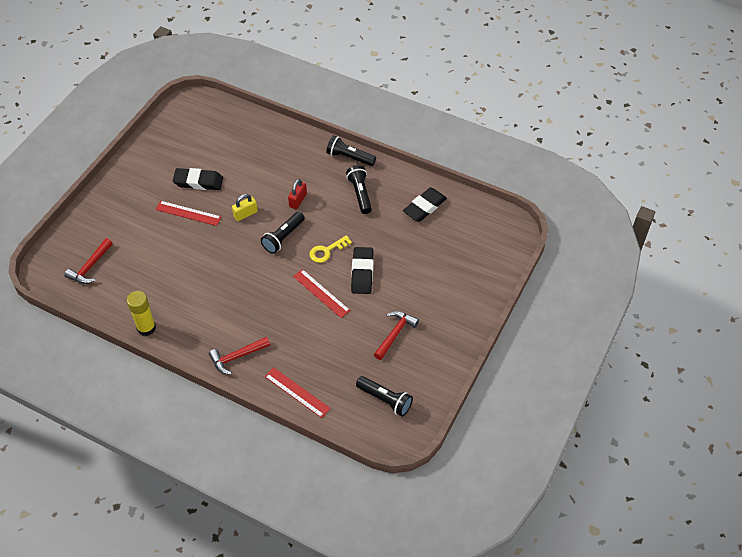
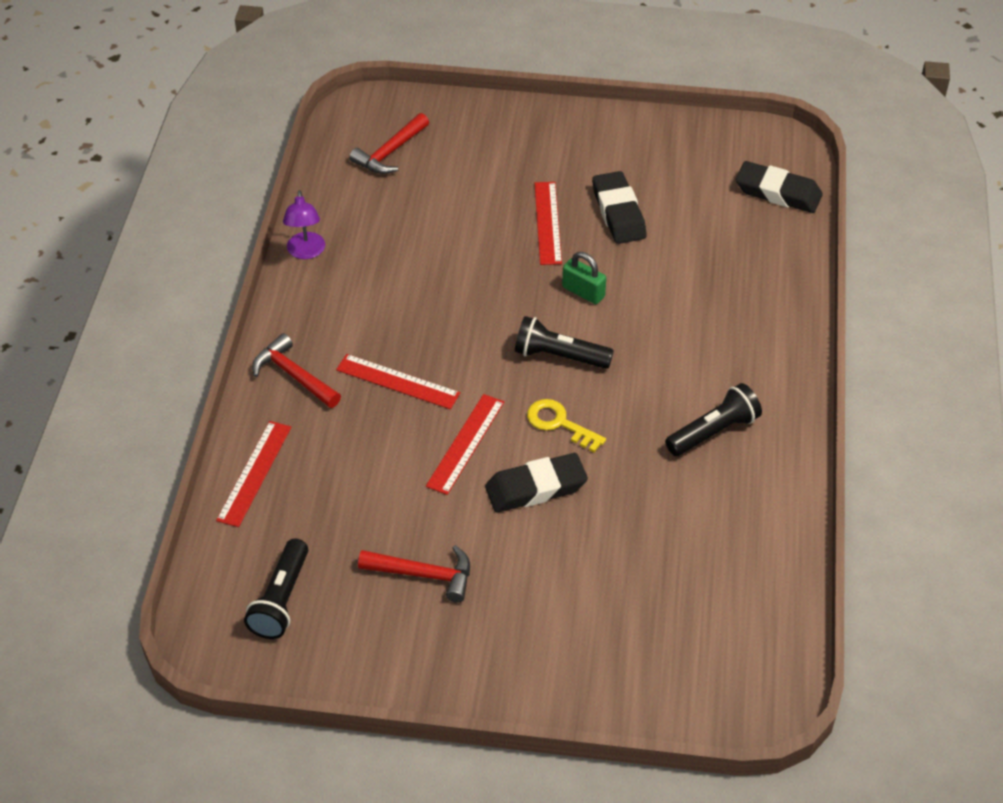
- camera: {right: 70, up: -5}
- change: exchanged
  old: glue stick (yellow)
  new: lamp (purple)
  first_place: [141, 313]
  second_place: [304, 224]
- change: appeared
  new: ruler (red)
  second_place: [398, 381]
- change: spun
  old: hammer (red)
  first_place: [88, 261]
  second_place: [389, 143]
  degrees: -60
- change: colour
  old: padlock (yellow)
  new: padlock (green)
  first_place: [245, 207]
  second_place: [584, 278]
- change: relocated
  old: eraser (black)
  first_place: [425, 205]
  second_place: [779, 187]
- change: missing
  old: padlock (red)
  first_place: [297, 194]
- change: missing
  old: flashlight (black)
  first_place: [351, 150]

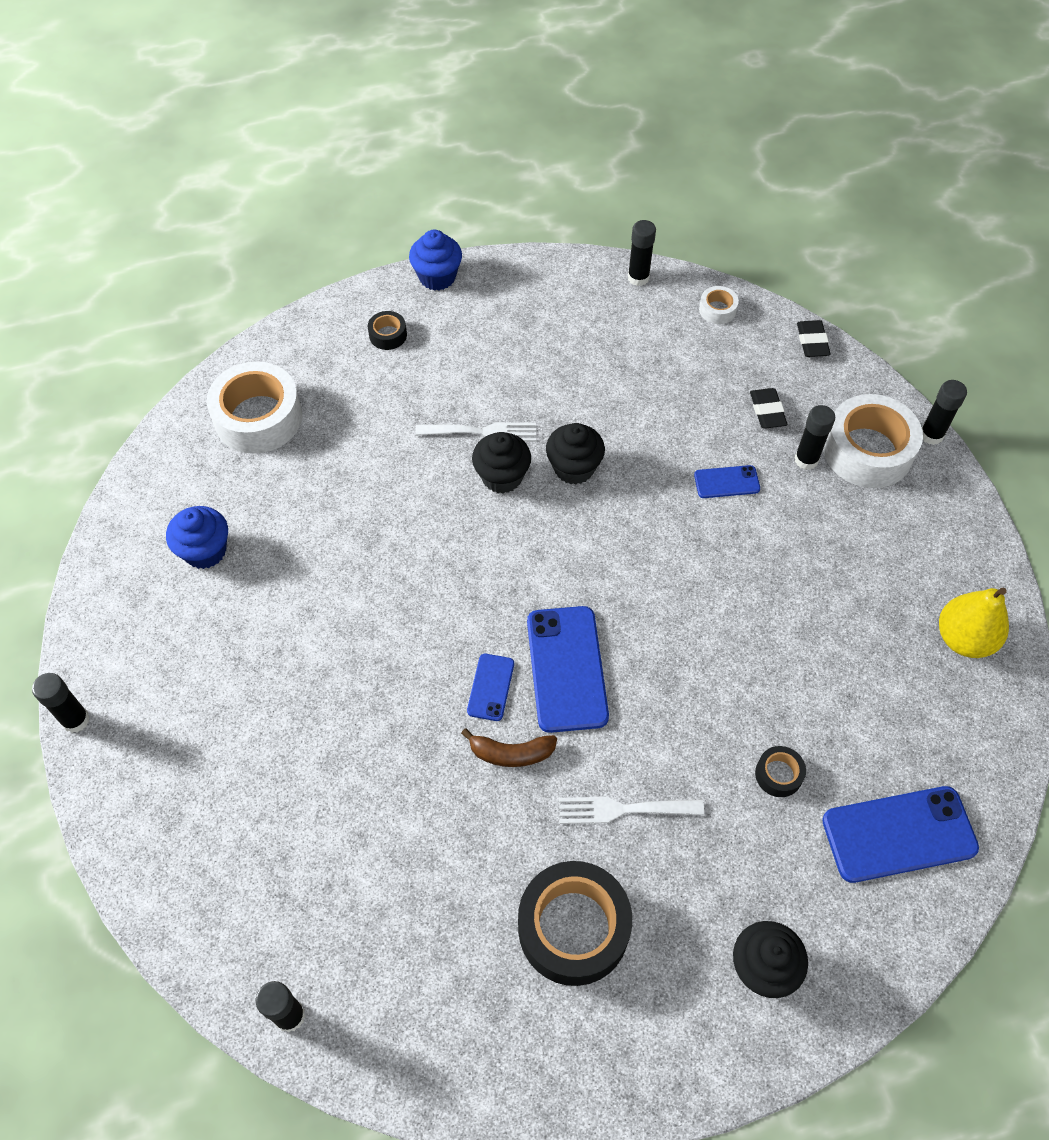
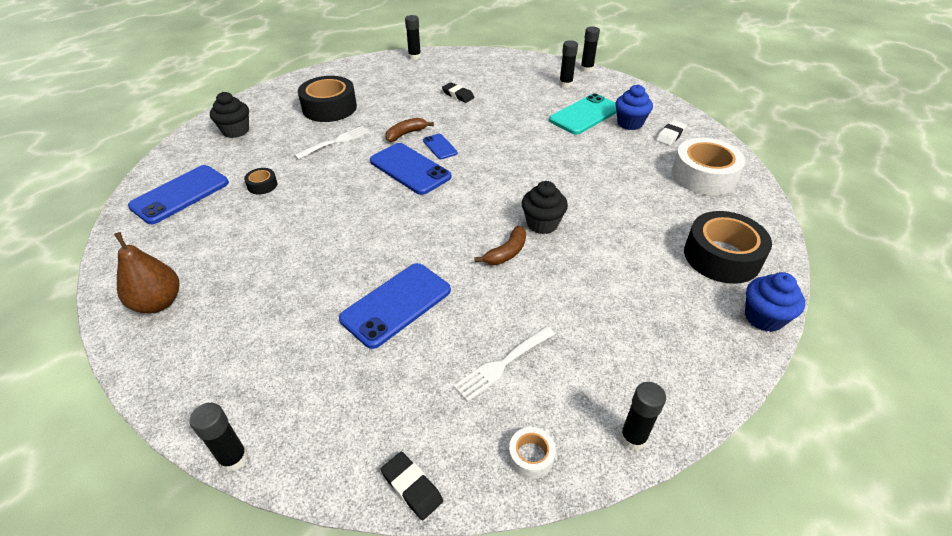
- camera: {right: 140, up: -15}
- change: colour
  old: pear (yellow)
  new: pear (brown)
  first_place: [974, 623]
  second_place: [146, 272]
- change: size
  old: phone (blue)
  first_place: [727, 481]
  second_place: [395, 306]
  factor: 1.94
- change: relocated
  old: eraser (black)
  first_place: [769, 408]
  second_place: [458, 92]
- change: relocated
  old: fork (white)
  first_place: [475, 432]
  second_place: [504, 364]
- change: exchanged
  old: cupcake (black)
  new: banana (brown)
  first_place: [575, 454]
  second_place: [500, 245]
- change: appeared
  new: phone (turquoise)
  second_place: [583, 114]
- change: relocated
  old: glue stick (black)
  first_place: [814, 437]
  second_place: [568, 64]
- change: appeared
  new: eraser (white)
  second_place: [671, 132]
- change: size
  old: tape (black)
  first_place: [387, 330]
  second_place: [728, 247]
  factor: 2.21
- change: missing
  old: tape (white)
  first_place: [873, 441]

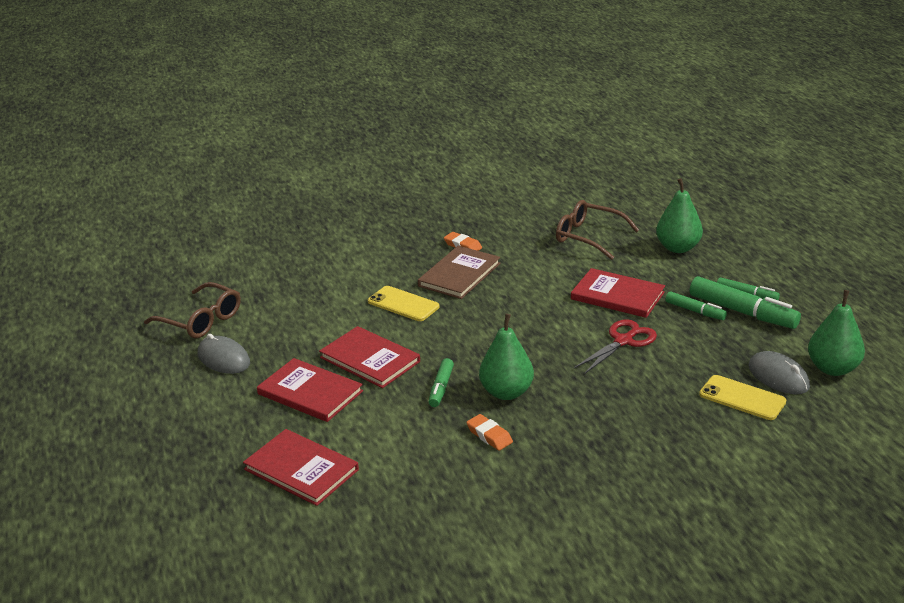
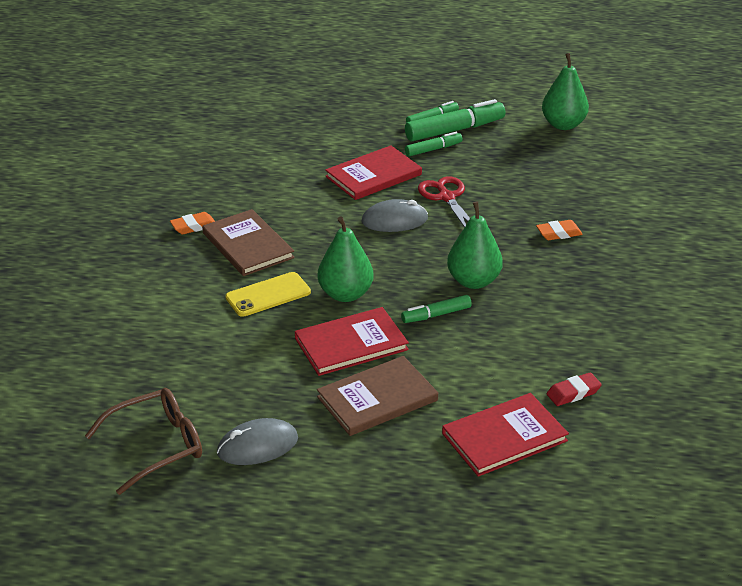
- camera: {right: -65, up: 5}
- change: colour
  old: book (red)
  new: book (brown)
  first_place: [310, 390]
  second_place: [377, 396]
- change: relocated
  old: pear (green)
  first_place: [679, 215]
  second_place: [346, 259]
- change: relocated
  old: mouse (grey)
  first_place: [779, 372]
  second_place: [395, 215]
- change: spun
  old: marker (green)
  first_place: [441, 382]
  second_place: [436, 309]
  degrees: 120
- change: relocated
  old: eraser (orange)
  first_place: [489, 432]
  second_place: [559, 230]
- change: appeared
  new: eraser (red)
  second_place: [574, 389]
- change: missing
  old: glasses (brown)
  first_place: [597, 230]
- change: missing
  old: phone (yellow)
  first_place: [742, 397]

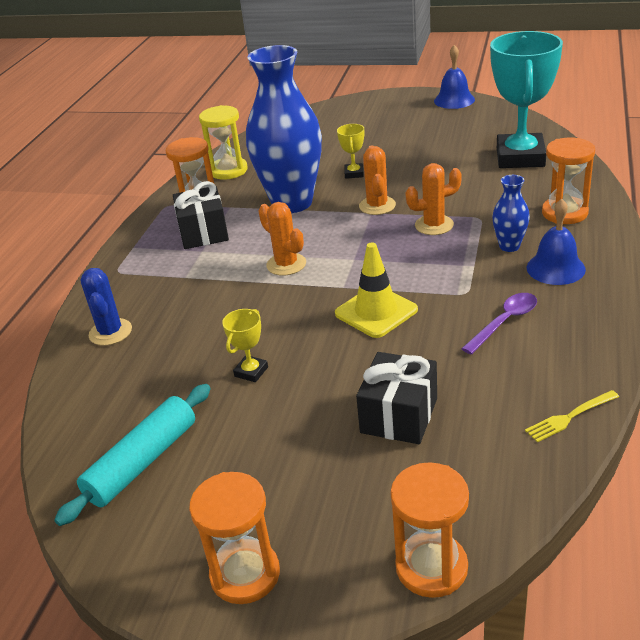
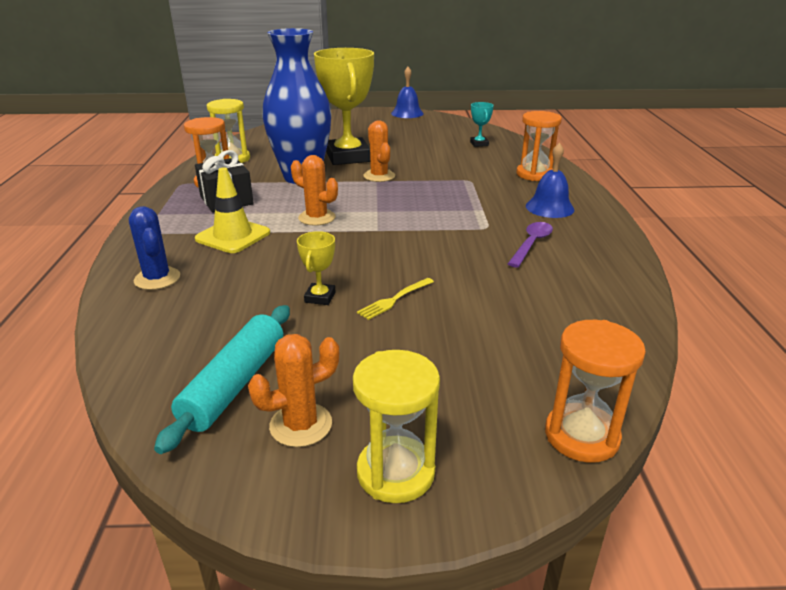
- camera: {right: -20, up: -5}
- change: relocated
  old: traffic cone (yellow)
  first_place: [376, 290]
  second_place: [232, 210]
- change: relocated
  old: cactus (orange)
  first_place: [434, 199]
  second_place: [293, 390]
- change: size
  old: trophy (yellow)
  first_place: [351, 151]
  second_place: [344, 106]
  factor: 2.4
- change: colour
  old: hourglass (orange)
  new: hourglass (yellow)
  first_place: [234, 538]
  second_place: [396, 426]
- change: relocated
  old: fork (yellow)
  first_place: [572, 416]
  second_place: [395, 299]
- change: size
  old: trophy (turquoise)
  first_place: [526, 99]
  second_place: [482, 124]
  factor: 0.42
- change: missing
  old: gift (black)
  first_place: [396, 398]
- change: missing
  old: vase (blue)
  first_place: [511, 213]

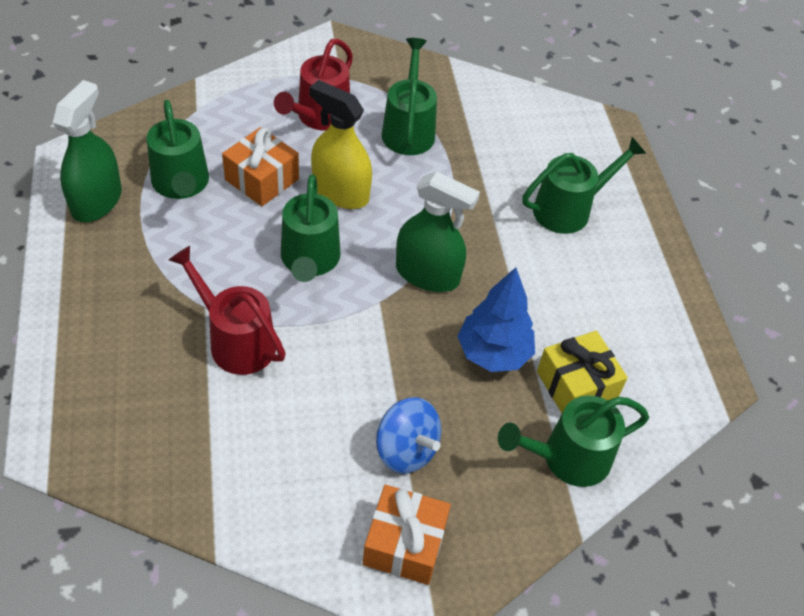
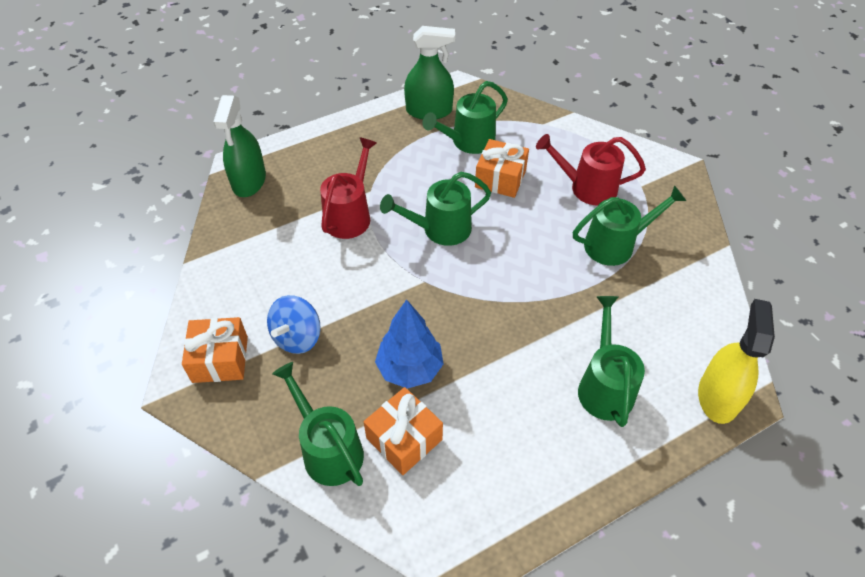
- camera: {right: 75, up: 0}
- change: relocated
  old: spray bottle (green)
  first_place: [438, 231]
  second_place: [239, 146]
- change: colour
  old: gift (yellow)
  new: gift (orange)
  first_place: [582, 372]
  second_place: [403, 431]
- change: spun
  old: watering can (green)
  first_place: [584, 185]
  second_place: [611, 361]
  degrees: -135
- change: relocated
  old: spray bottle (yellow)
  first_place: [340, 144]
  second_place: [736, 361]

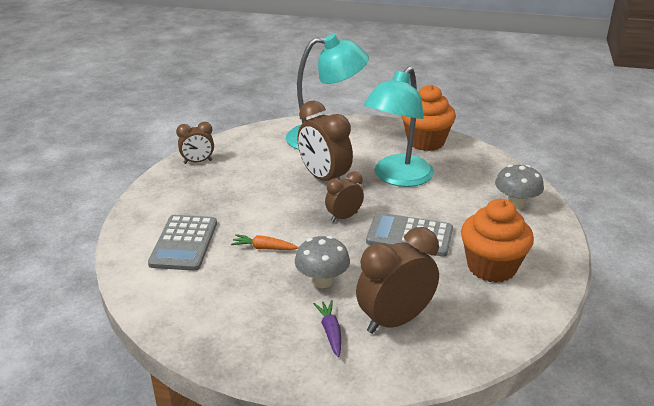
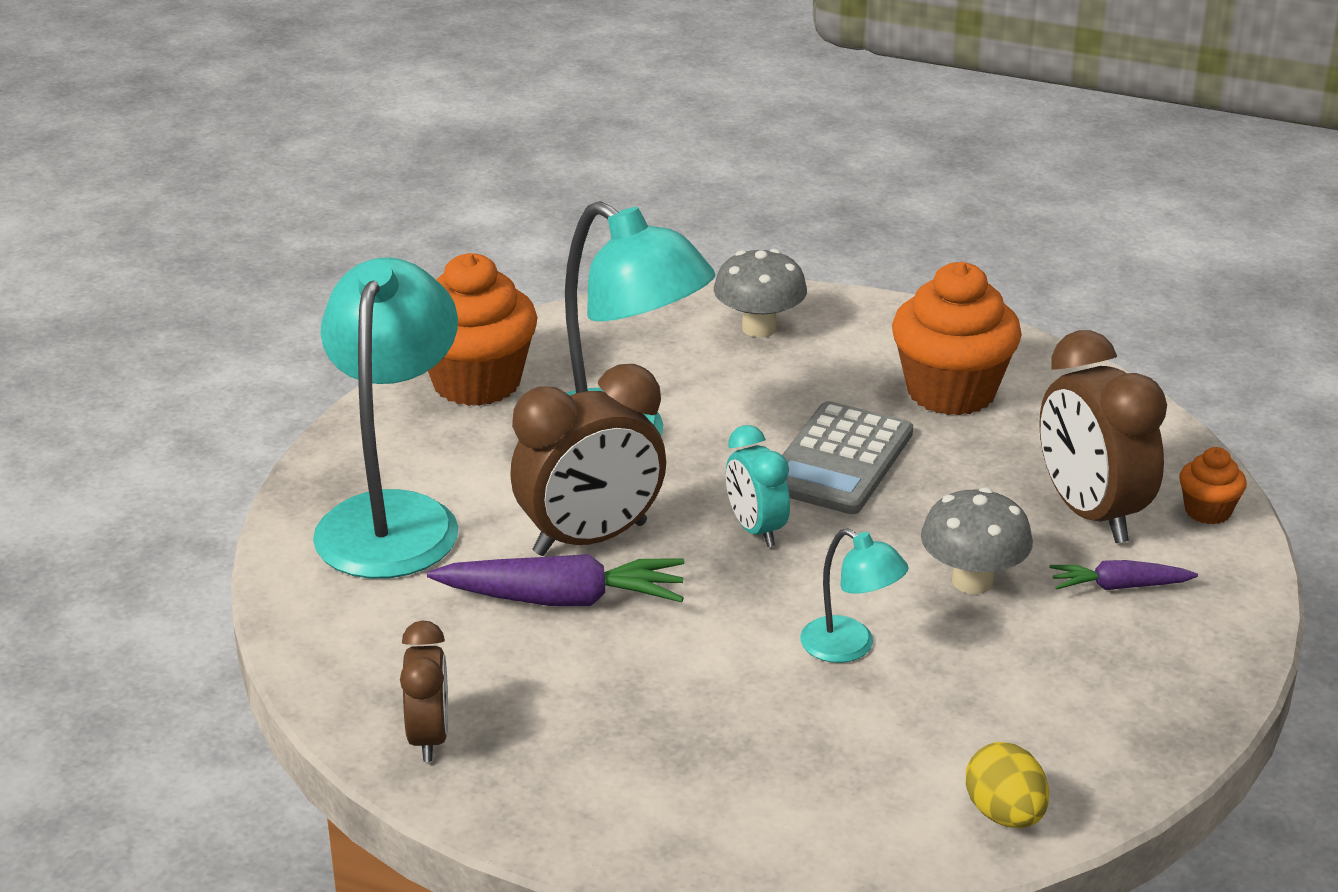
- camera: {right: -80, up: 0}
- change: appeared
  new: carrot (purple)
  second_place: [555, 580]
- change: colour
  old: clock (brown)
  new: clock (turquoise)
  first_place: [344, 196]
  second_place: [758, 486]
- change: exchanged
  old: carrot (orange)
  new: lamp (turquoise)
  first_place: [265, 242]
  second_place: [854, 595]
- change: appeared
  new: egg (yellow)
  second_place: [1007, 785]
- change: appeared
  new: cupcake (orange)
  second_place: [1213, 485]
- change: missing
  old: calculator (grey)
  first_place: [182, 243]

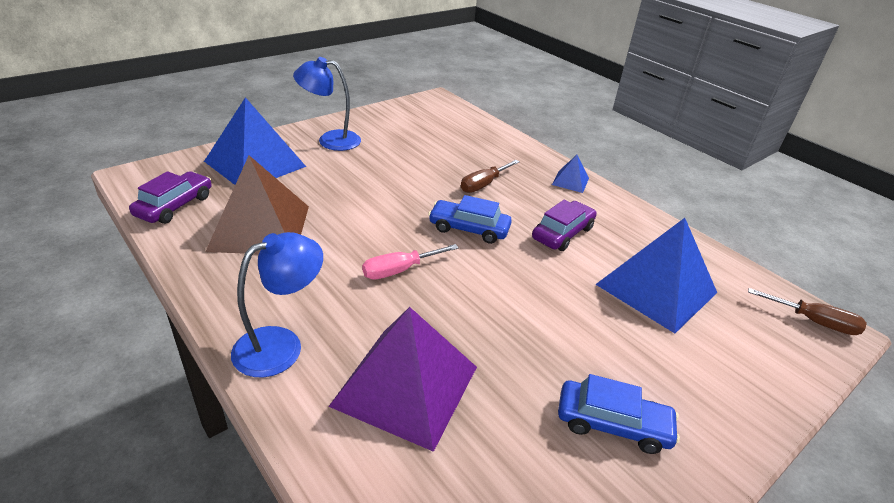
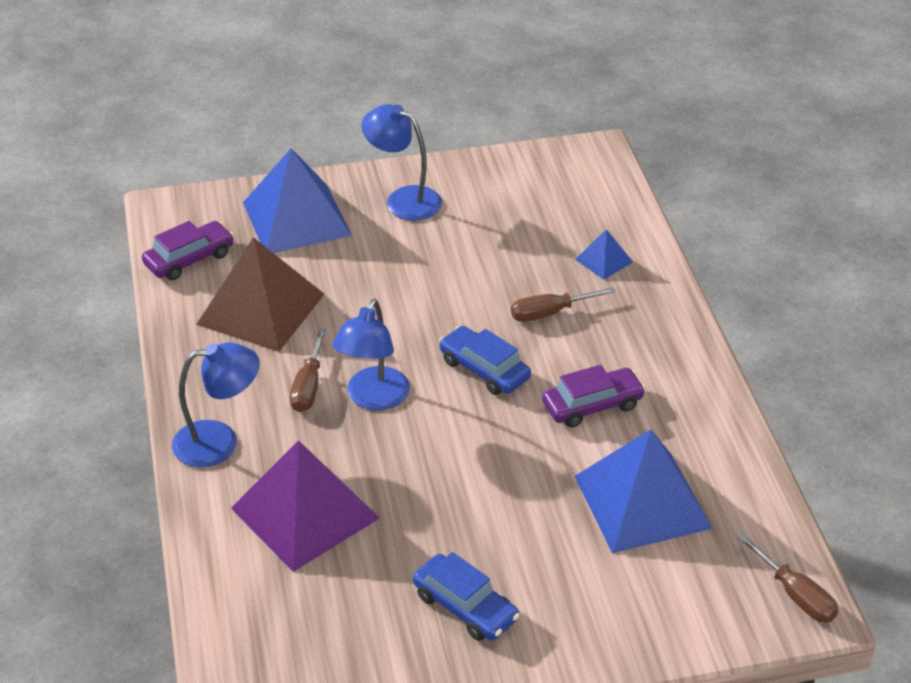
- camera: {right: 30, up: 5}
- change: appeared
  new: screwdriver (brown)
  second_place: [308, 370]
- change: exchanged
  old: screwdriver (pink)
  new: lamp (blue)
  first_place: [410, 262]
  second_place: [371, 355]
- change: relocated
  old: pyramid (blue)
  first_place: [570, 174]
  second_place: [604, 254]

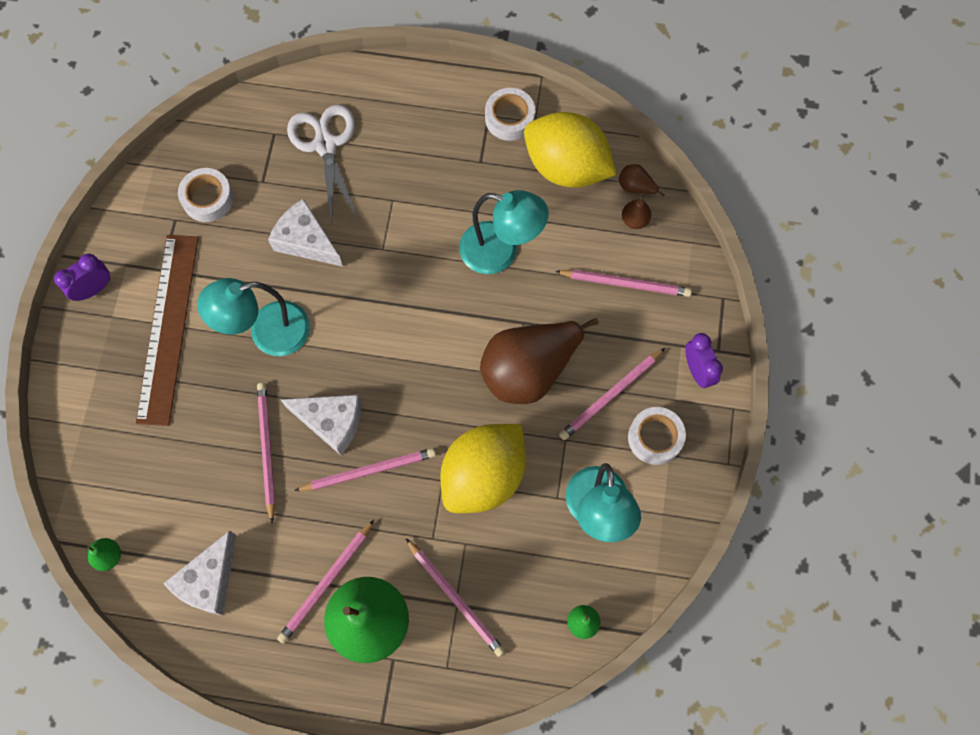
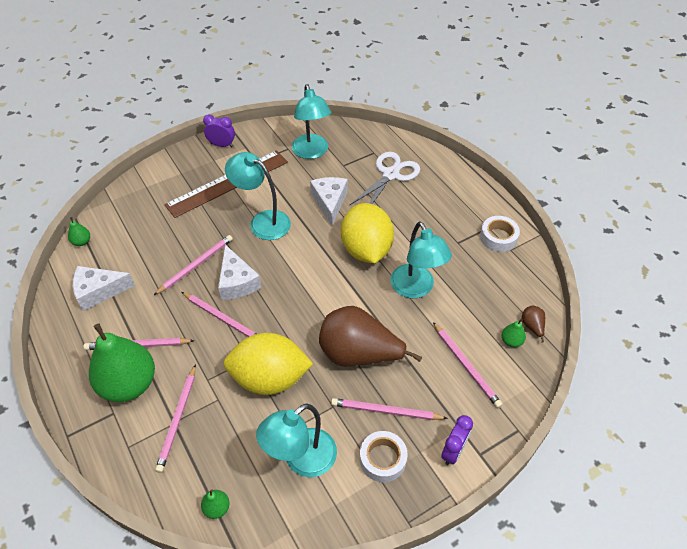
- camera: {right: 50, up: -20}
- change: exchanged
  old: tape (white)
  new: lamp (turquoise)
  first_place: [206, 195]
  second_place: [311, 121]
- change: relocated
  old: lemon (yellow)
  first_place: [570, 150]
  second_place: [367, 233]
- change: colour
  old: pear (brown)
  new: pear (green)
  first_place: [636, 212]
  second_place: [514, 333]

